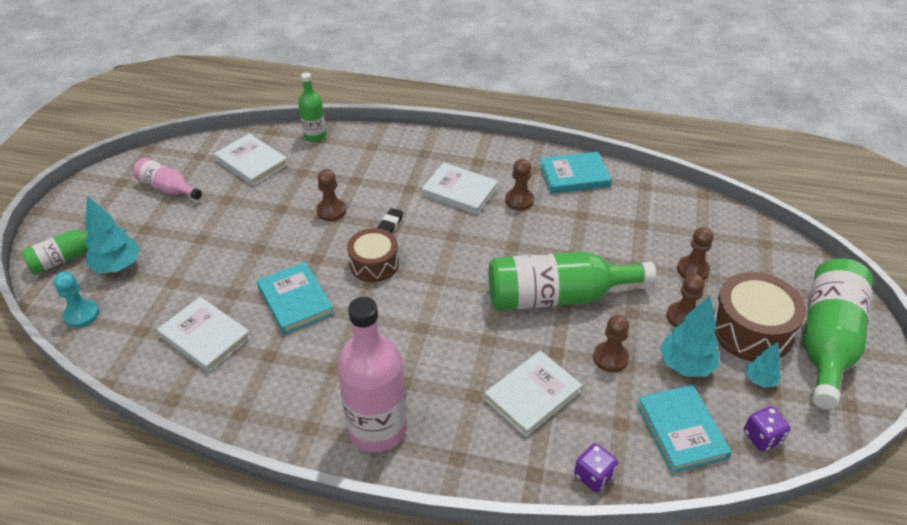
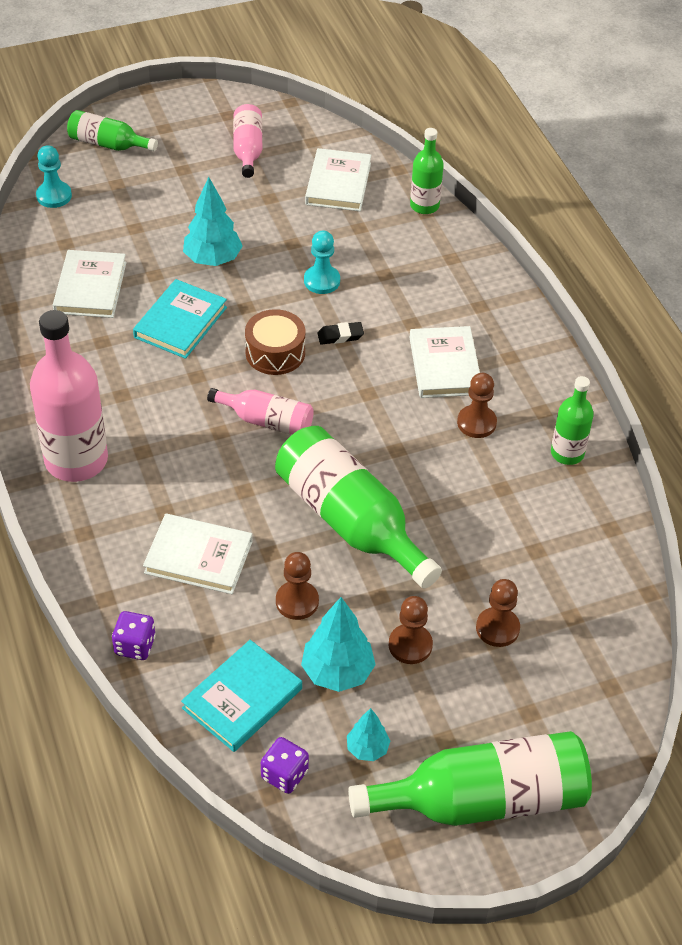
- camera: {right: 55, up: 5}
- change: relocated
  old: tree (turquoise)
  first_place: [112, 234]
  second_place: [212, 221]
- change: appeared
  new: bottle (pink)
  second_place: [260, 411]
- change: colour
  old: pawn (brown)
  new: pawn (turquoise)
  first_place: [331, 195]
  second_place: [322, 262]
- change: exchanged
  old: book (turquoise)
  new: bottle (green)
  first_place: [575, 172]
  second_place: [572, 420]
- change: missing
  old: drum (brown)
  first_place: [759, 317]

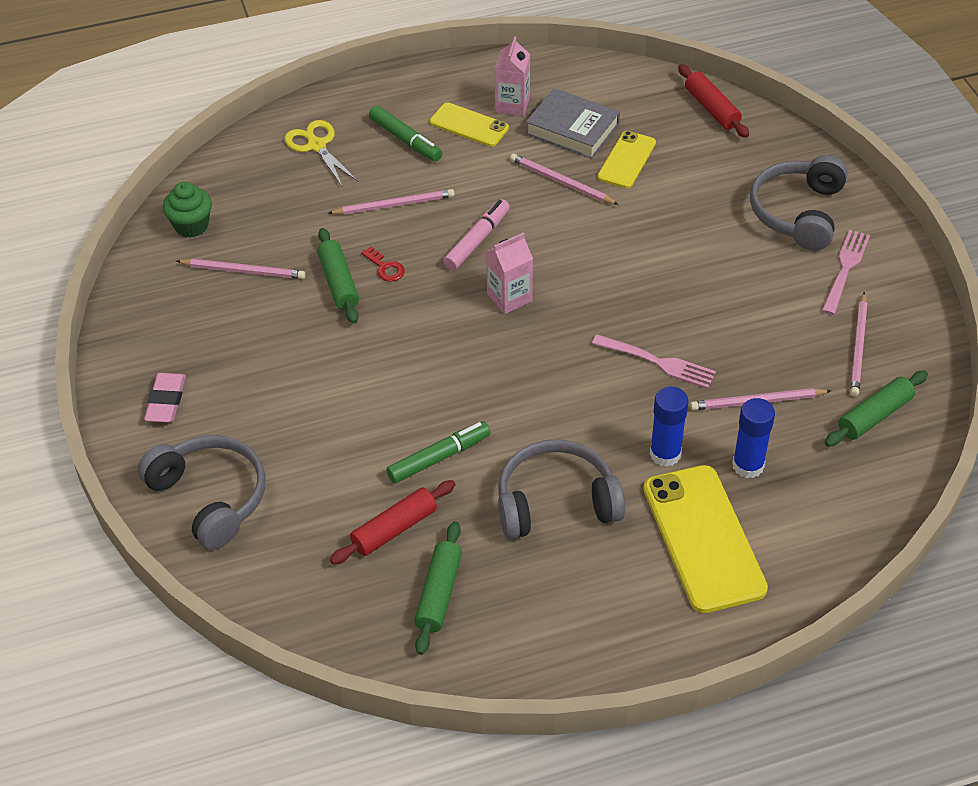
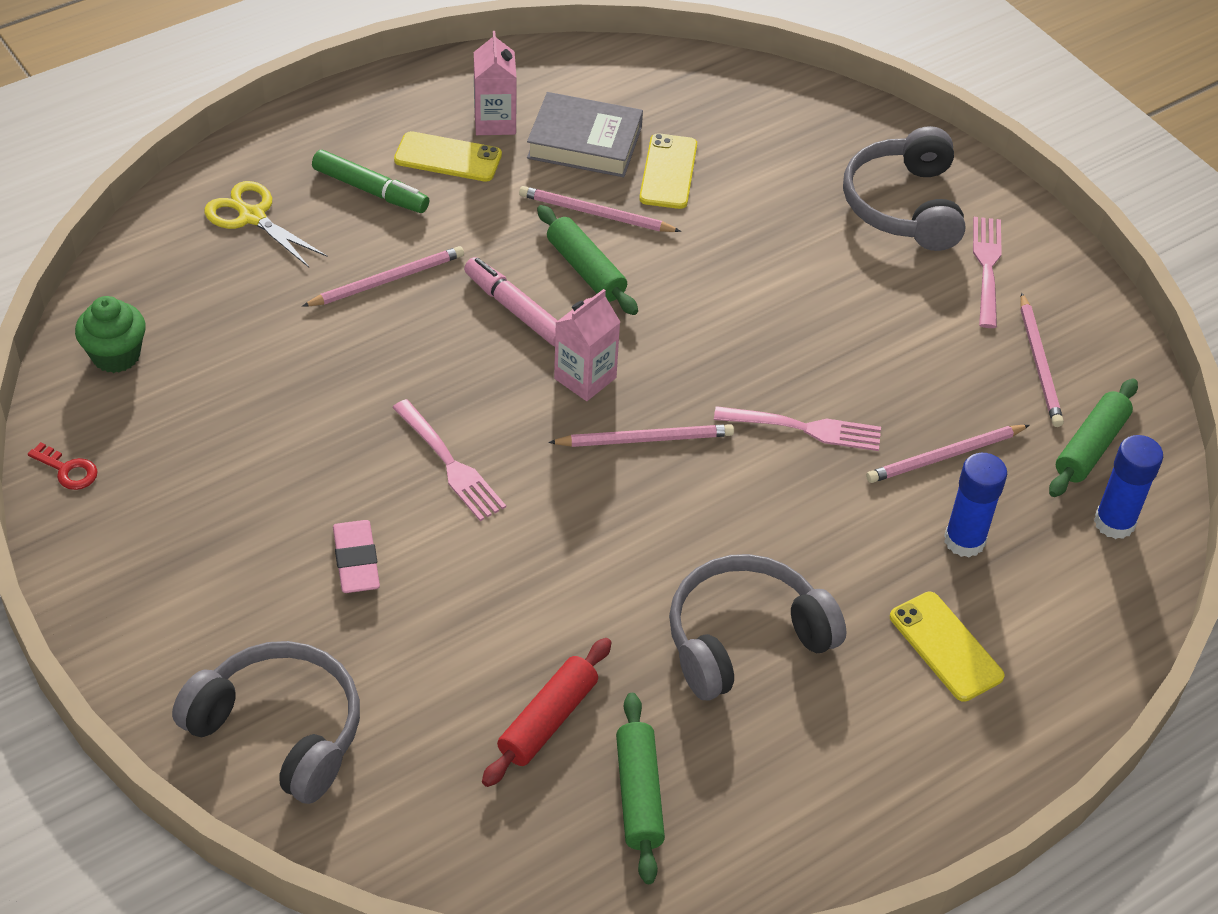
- camera: {right: -20, up: 0}
- change: relocated
  old: key (red)
  first_place: [383, 264]
  second_place: [63, 466]
- change: relocated
  old: eraser (pink)
  first_place: [165, 398]
  second_place: [356, 556]
- change: appeared
  new: fork (pink)
  second_place: [449, 460]
- change: spun
  old: marker (pink)
  first_place: [476, 234]
  second_place: [511, 301]
  degrees: -60
- change: relocated
  old: rolling pin (green)
  first_place: [338, 276]
  second_place: [587, 260]
- change: relocated
  old: pencil (pink)
  first_place: [241, 269]
  second_place: [641, 435]
- change: size
  old: phone (yellow)
  first_place: [706, 539]
  second_place: [947, 646]
  factor: 0.57
- change: relocated
  old: glue stick (blue)
  first_place: [669, 427]
  second_place: [1128, 487]
- change: missing
  old: marker (green)
  first_place: [438, 452]
- change: missing
  old: rolling pin (red)
  first_place: [713, 101]

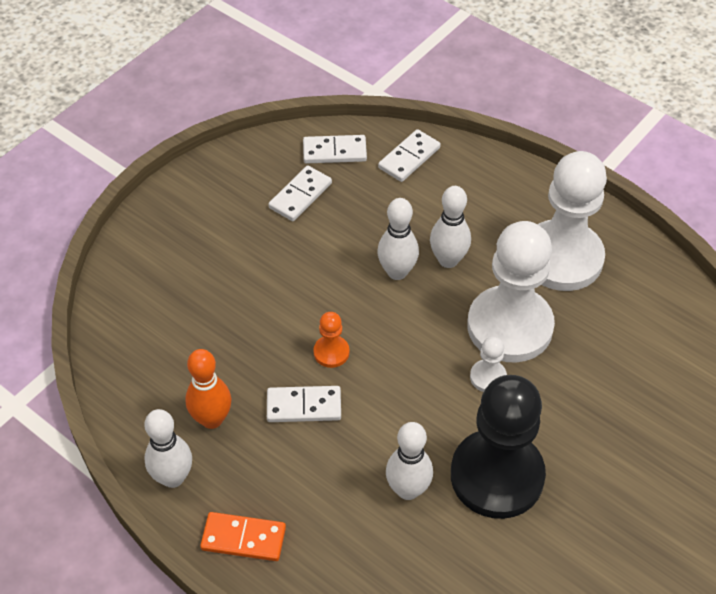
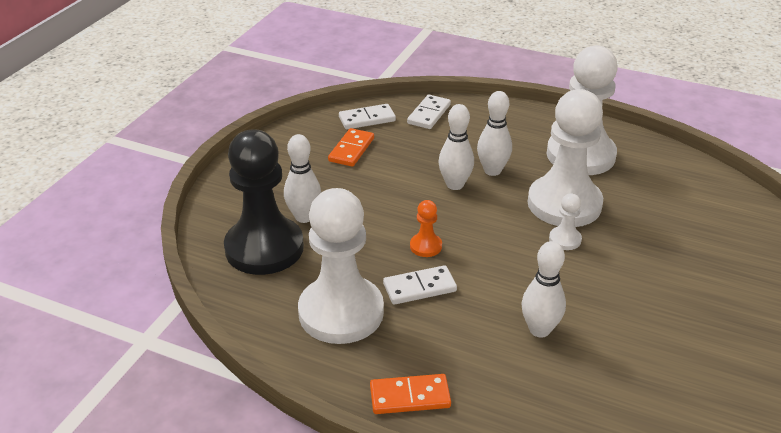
- camera: {right: -15, up: -15}
- change: relocated
  old: pawn (black)
  first_place: [498, 447]
  second_place: [264, 202]
- change: relocated
  old: bowling pin (white)
  first_place: [168, 448]
  second_place: [302, 178]
- change: exchanged
  old: bowling pin (orange)
  new: pawn (white)
  first_place: [208, 389]
  second_place: [341, 266]
- change: colour
  old: domino (white)
  new: domino (orange)
  first_place: [300, 193]
  second_place: [351, 147]

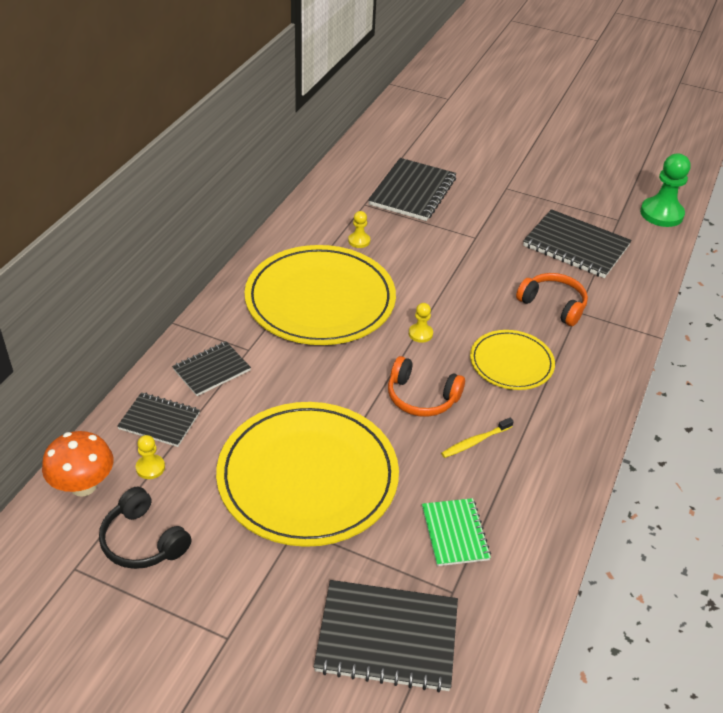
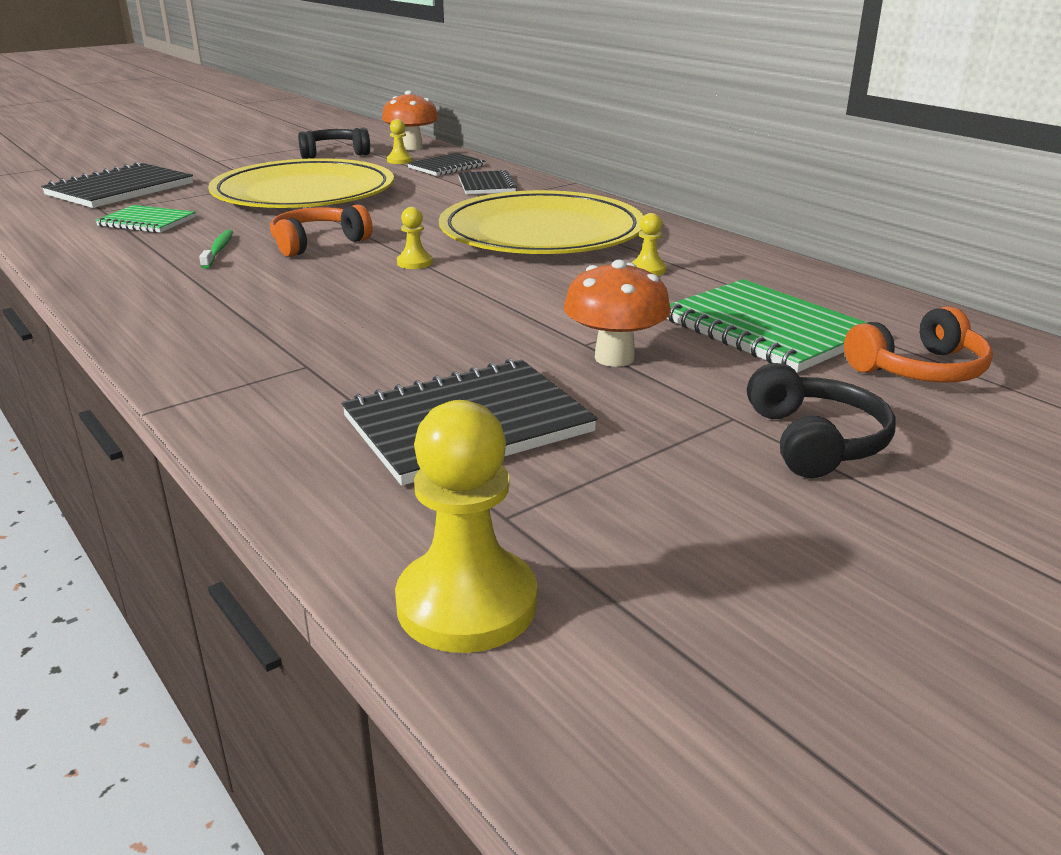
- camera: {right: 120, up: -15}
- change: colour
  old: toothbrush (yellow)
  new: toothbrush (green)
  first_place: [477, 438]
  second_place: [216, 249]
- change: colour
  old: pawn (green)
  new: pawn (yellow)
  first_place: [665, 190]
  second_place: [466, 526]
- change: appeared
  new: mushroom (orange)
  second_place: [617, 313]
- change: colour
  old: notebook (black)
  new: notebook (green)
  first_place: [412, 189]
  second_place: [766, 326]
- change: appeared
  new: headphones (black)
  second_place: [821, 420]
- change: relocated
  old: headphones (orange)
  first_place: [552, 299]
  second_place: [918, 344]
- change: missing
  old: plate (yellow)
  first_place: [512, 360]

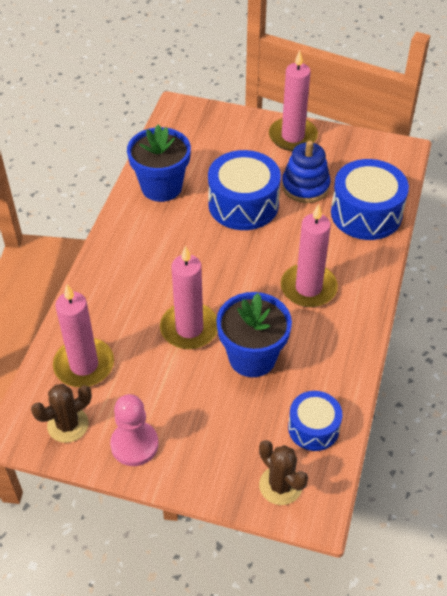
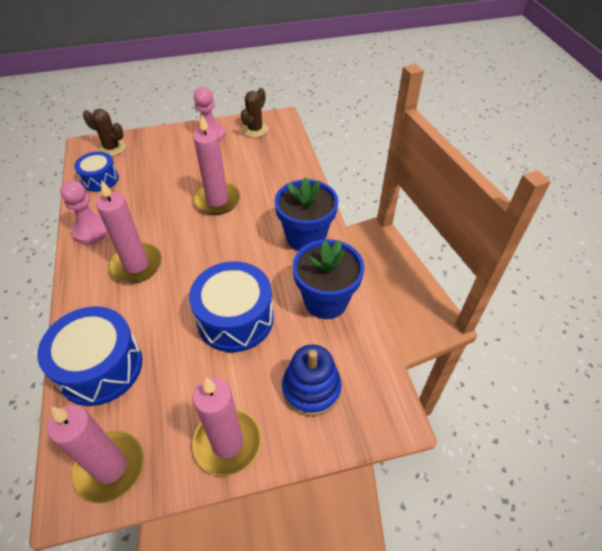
- camera: {right: 150, up: 0}
- change: relocated
  old: candle (pink)
  first_place: [83, 336]
  second_place: [95, 454]
- change: appeared
  new: pawn (pink)
  second_place: [84, 212]
- change: relocated
  old: flower pot (blue)
  first_place: [254, 334]
  second_place: [306, 214]
- change: relocated
  old: stacking toy (blue)
  first_place: [306, 171]
  second_place: [312, 380]

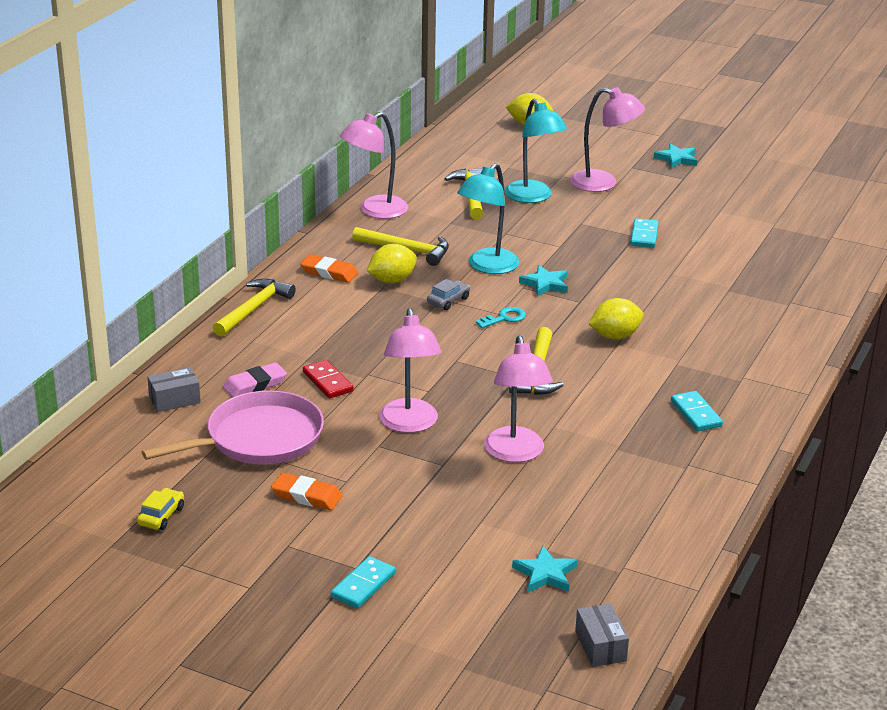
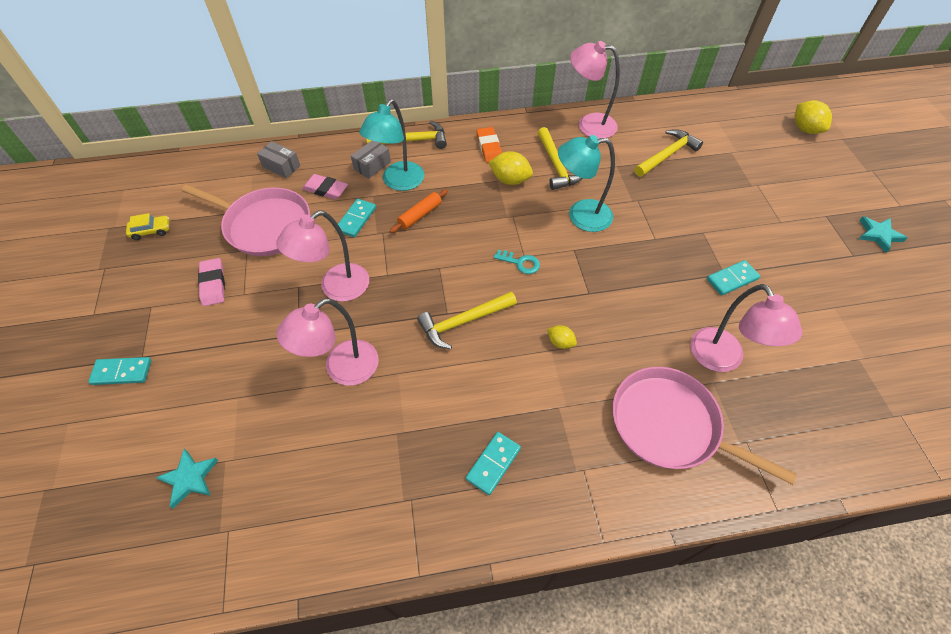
- camera: {right: 55, up: 25}
- change: colour
  old: eraser (orange)
  new: eraser (pink)
  first_place: [306, 491]
  second_place: [211, 282]
- change: colour
  old: domino (red)
  new: domino (turquoise)
  first_place: [328, 379]
  second_place: [355, 218]
- change: relocated
  old: box (grey)
  first_place: [602, 635]
  second_place: [371, 160]
- change: relocated
  old: lamp (turquoise)
  first_place: [536, 151]
  second_place: [391, 145]
- change: appeared
  new: rolling pin (orange)
  second_place: [419, 211]
- change: size
  old: lemon (yellow)
  first_place: [616, 319]
  second_place: [562, 337]
  factor: 0.58
- change: appeared
  new: pan (pink)
  second_place: [705, 426]
- change: relocated
  old: lamp (pink)
  first_place: [607, 139]
  second_place: [746, 328]
- change: missing
  old: car (grey)
  first_place: [448, 294]
- change: missing
  old: star (turquoise)
  first_place: [543, 280]

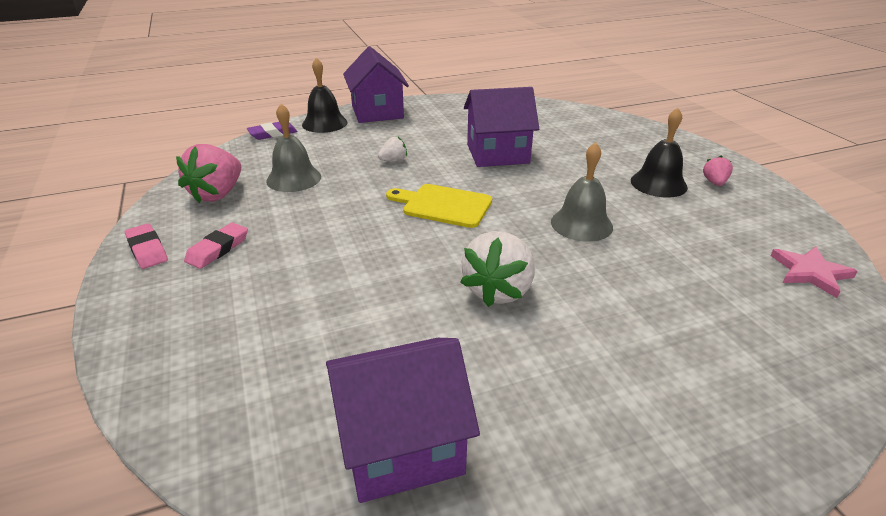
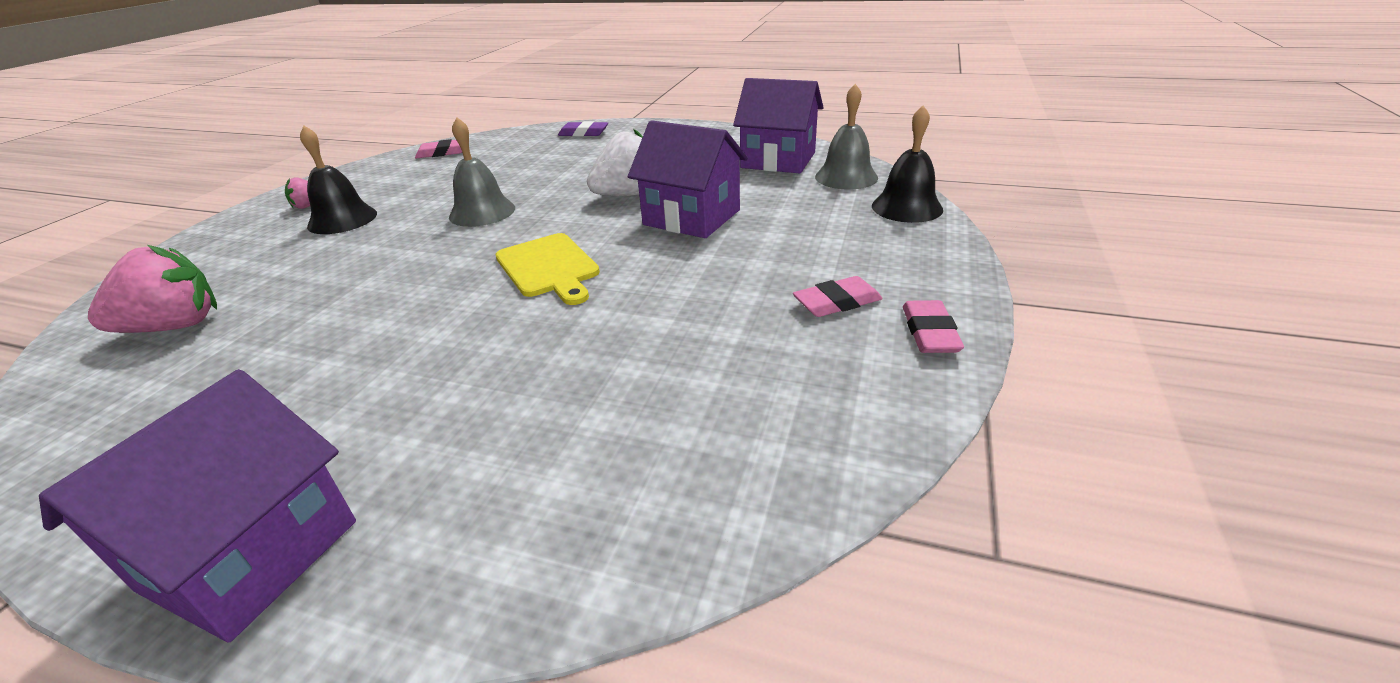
- camera: {right: -140, up: 0}
- change: relocated
  old: strawberry (pink)
  first_place: [208, 173]
  second_place: [152, 289]
- change: exchanged
  old: star (pink)
  new: eraser (pink)
  first_place: [814, 272]
  second_place: [438, 148]
- change: relocated
  old: eraser (purple)
  first_place: [272, 131]
  second_place: [583, 128]
- change: relocated
  old: house (purple)
  first_place: [501, 127]
  second_place: [688, 179]
- change: relocated
  old: bell (grey)
  first_place: [293, 148]
  second_place: [846, 136]
- change: relocated
  old: bell (black)
  first_place: [324, 95]
  second_place: [907, 164]
- change: missing
  old: strawberry (white)
  first_place: [392, 149]

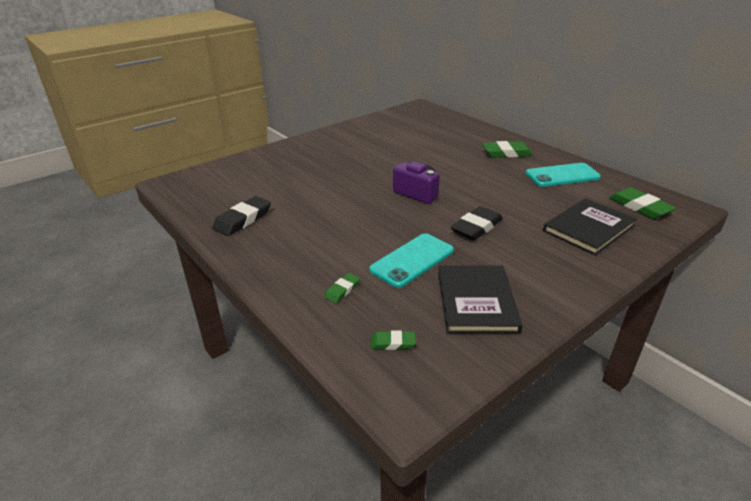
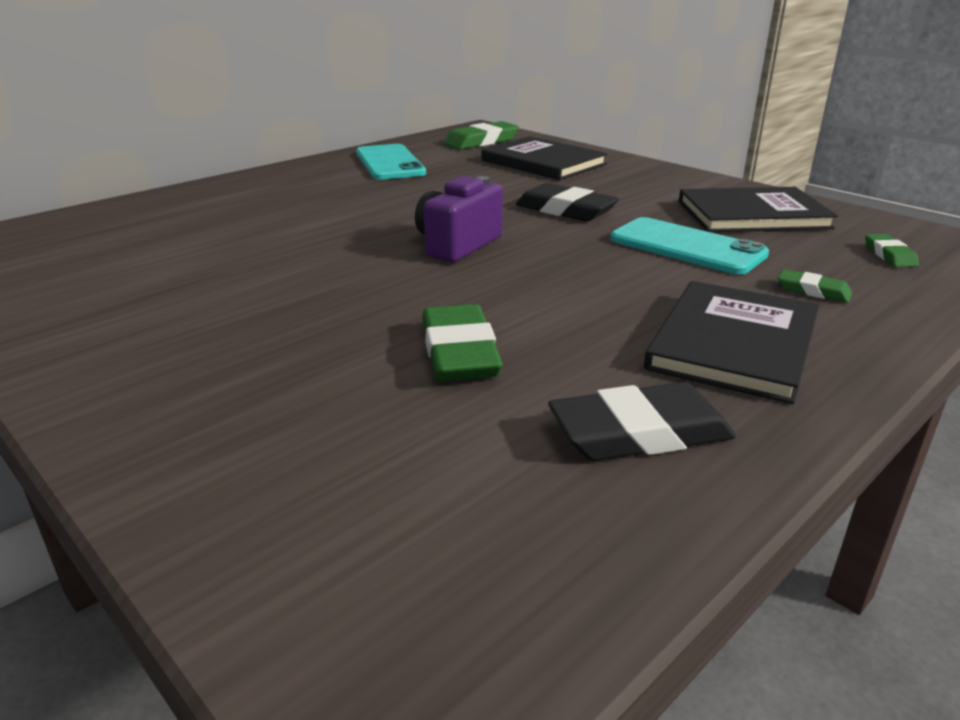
- camera: {right: -95, up: -5}
- change: relocated
  old: eraser (green)
  first_place: [507, 149]
  second_place: [462, 342]
- change: spun
  old: eraser (black)
  first_place: [241, 216]
  second_place: [642, 421]
  degrees: -45
- change: appeared
  new: book (black)
  second_place: [731, 342]

